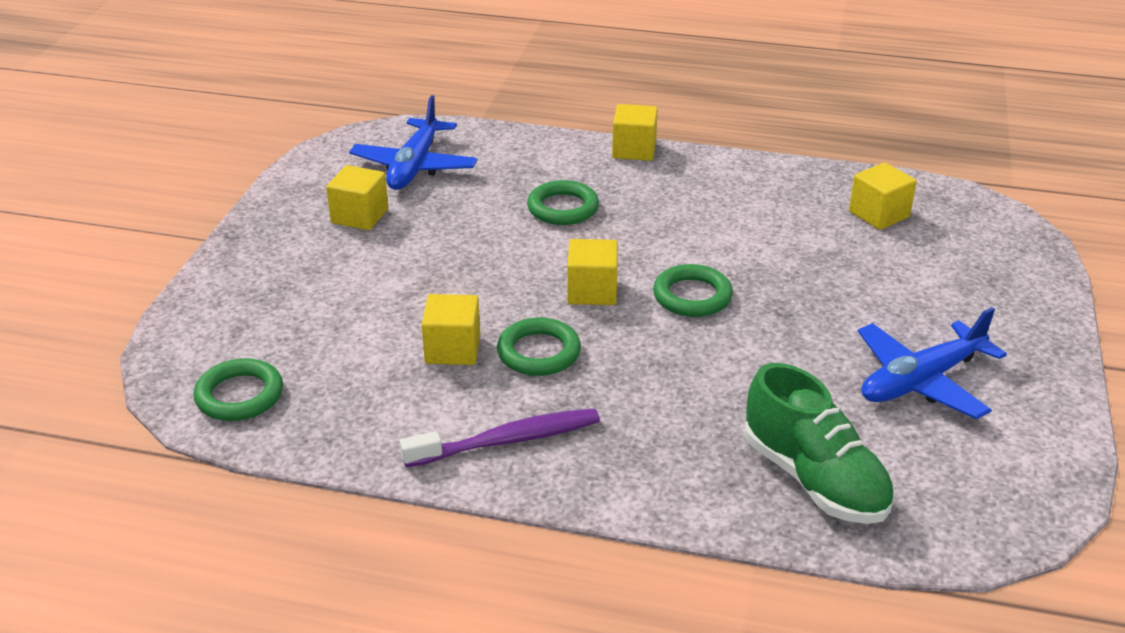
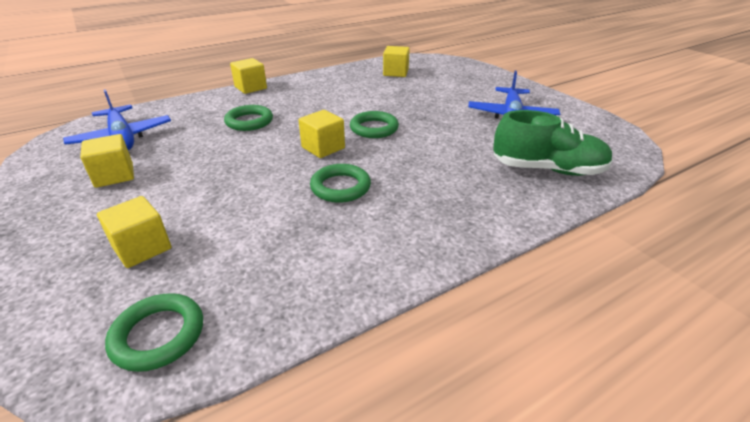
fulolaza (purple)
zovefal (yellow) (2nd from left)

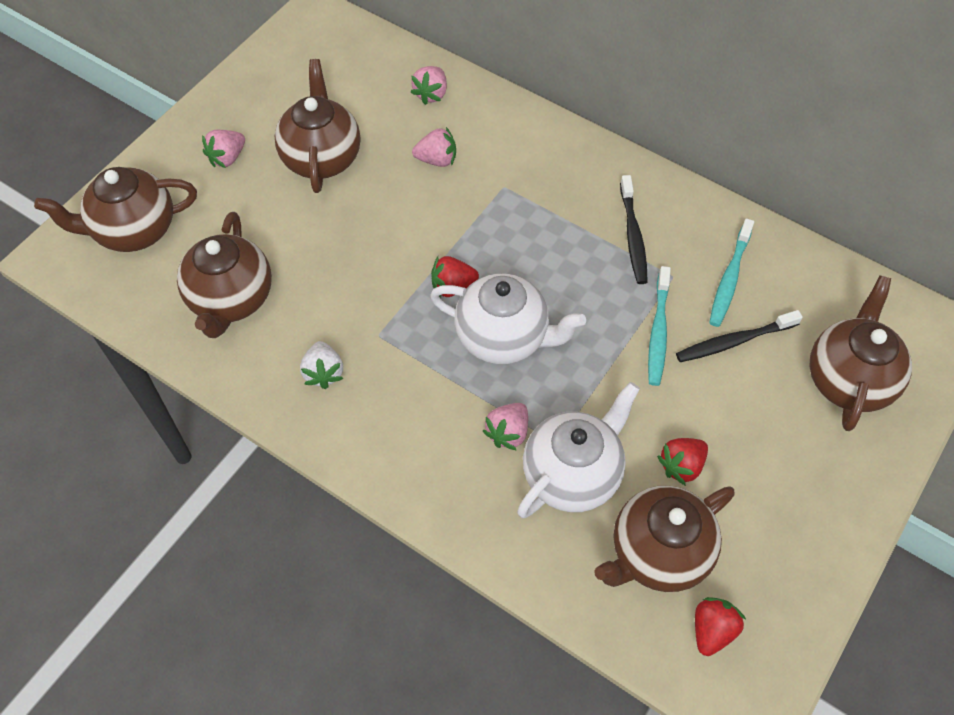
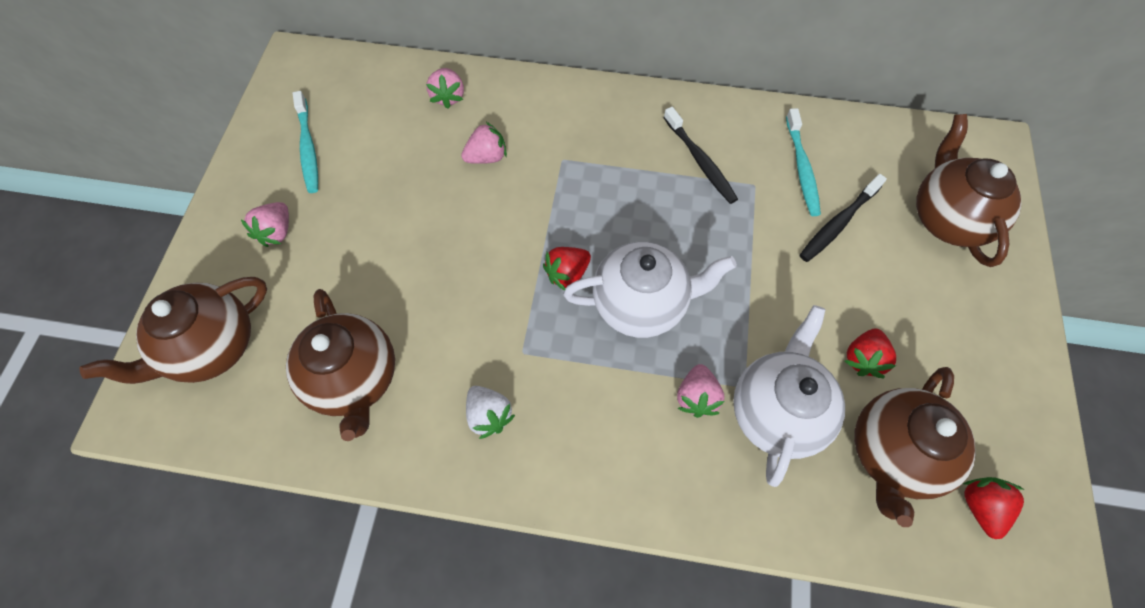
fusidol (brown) (3rd from left in the first image)
fulolaza (turquoise) (1st from left)

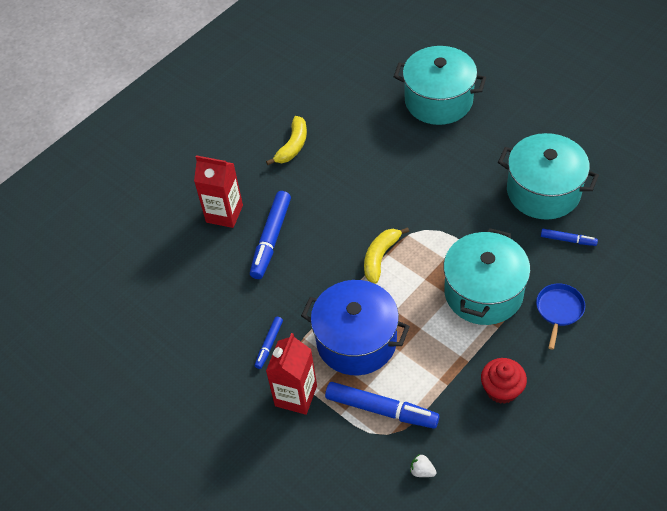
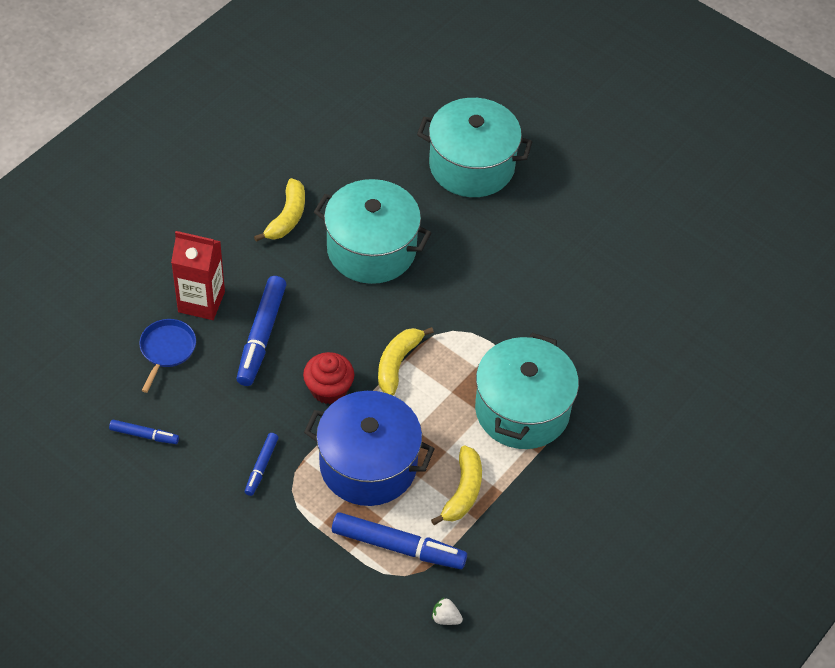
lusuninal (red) (2nd from left in the first image)
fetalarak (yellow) (3rd from left)
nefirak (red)
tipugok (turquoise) (1st from left)
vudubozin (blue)
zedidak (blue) (1st from left)

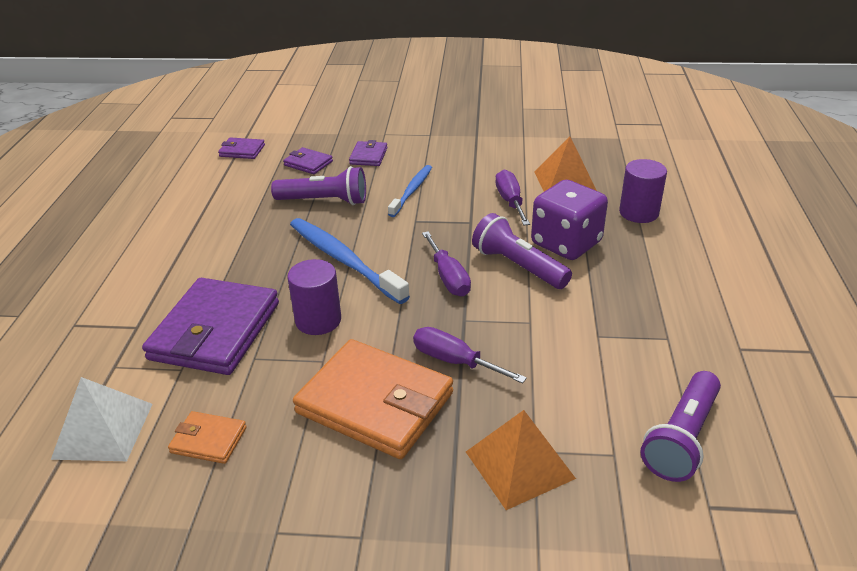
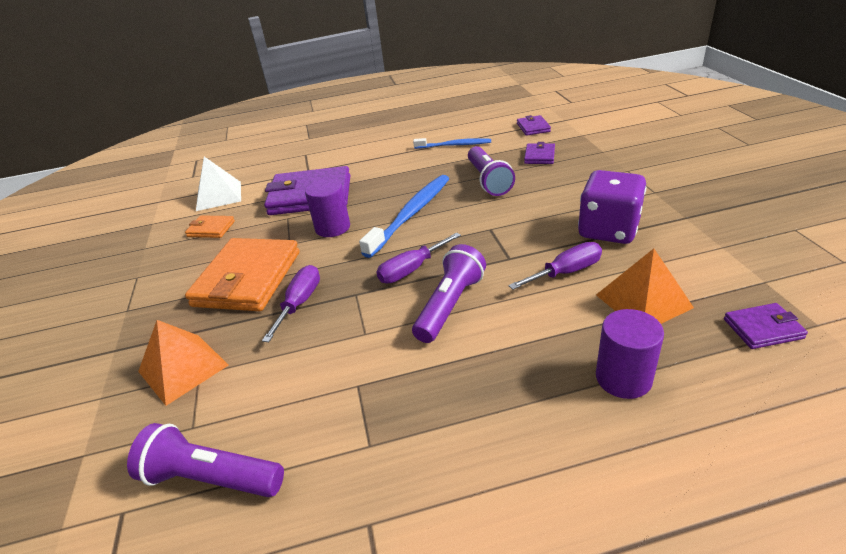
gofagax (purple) (4th from left)
fulolaza (blue) (2nd from left)
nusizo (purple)
gofagax (orange) (1st from left)

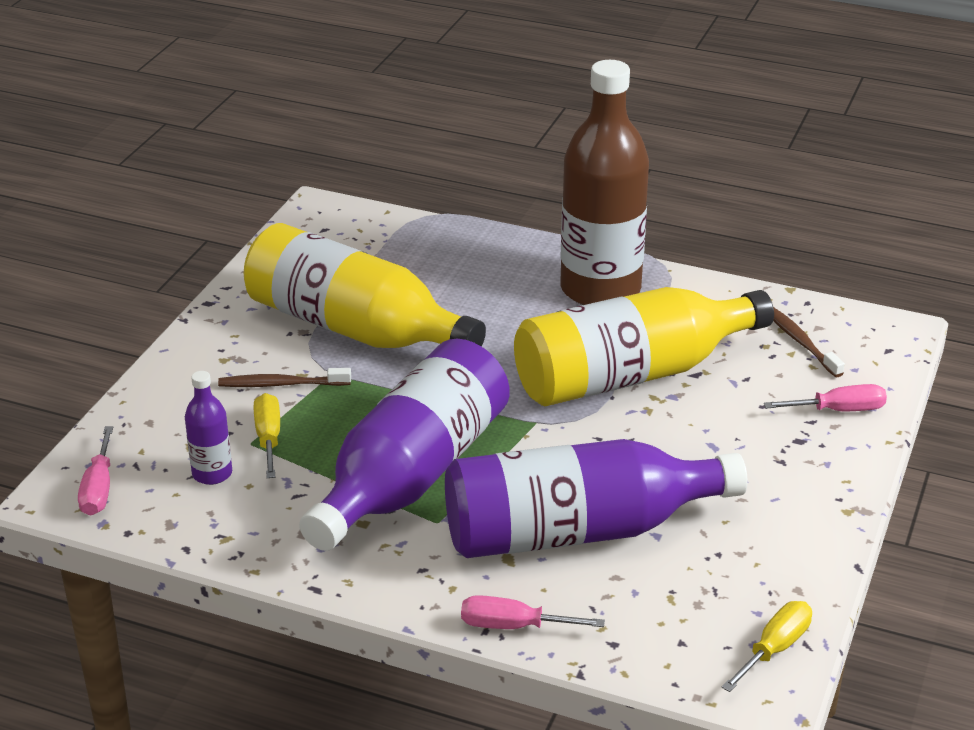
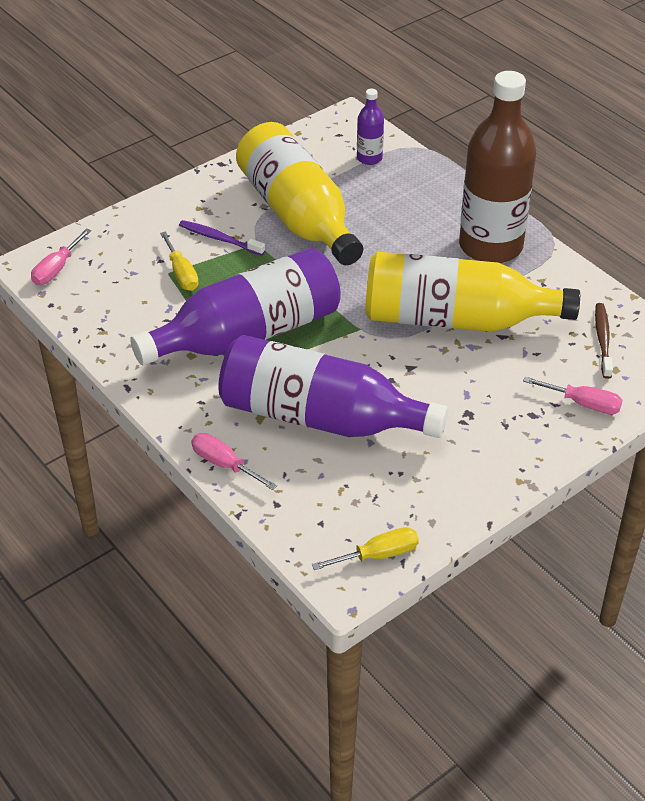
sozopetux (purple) (3rd from left)
fulolaza (purple)
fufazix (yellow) (1st from left)

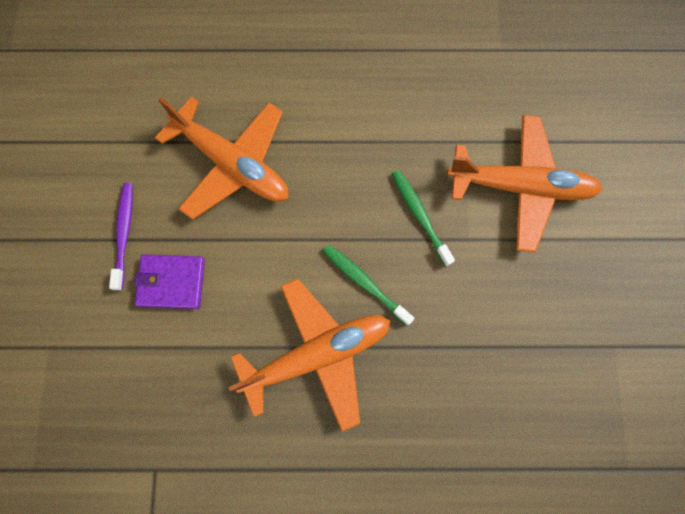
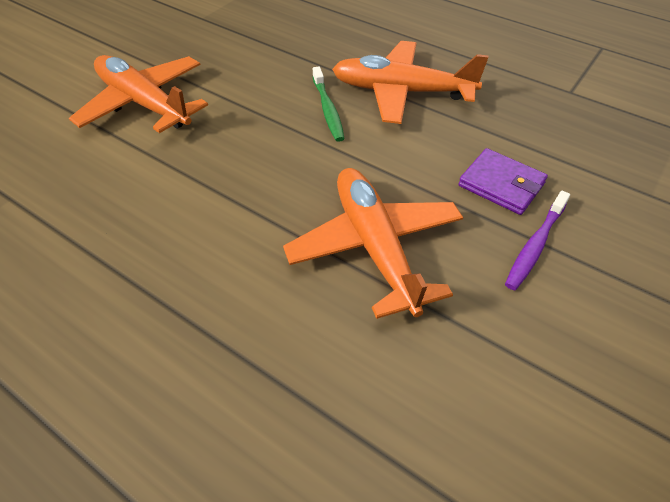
fulolaza (green) (2nd from left in the first image)

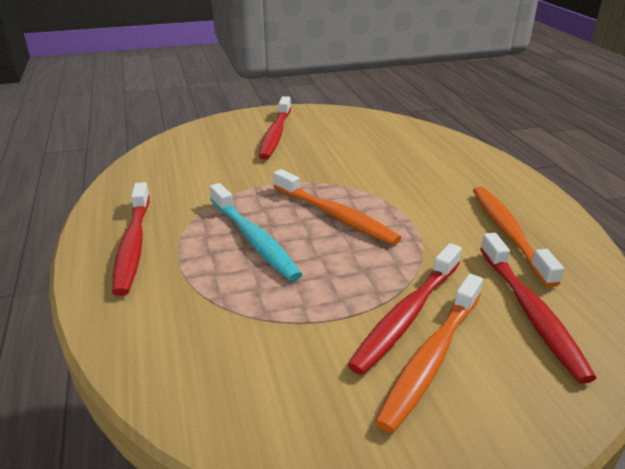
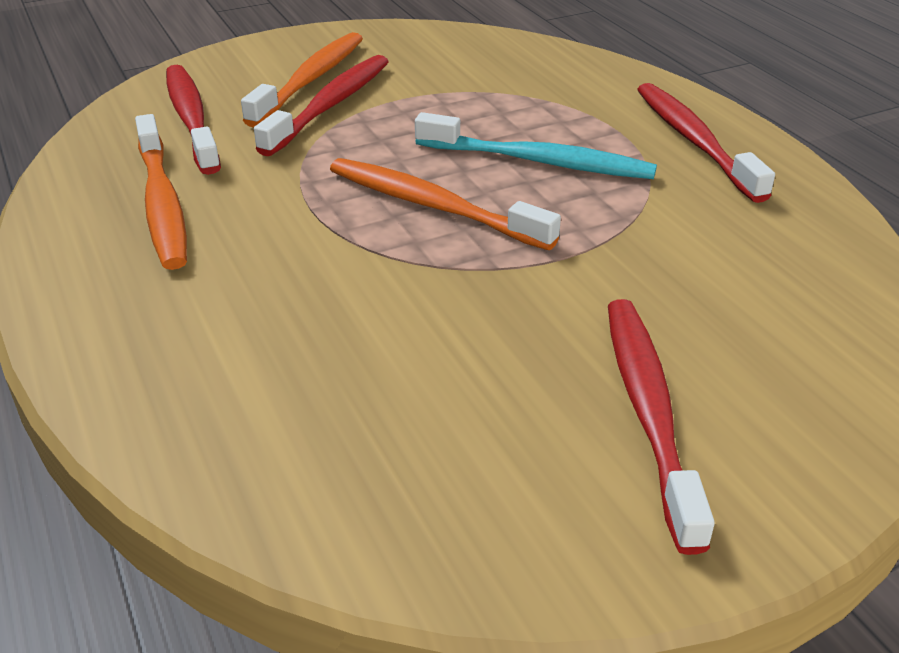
fulolaza (turquoise)

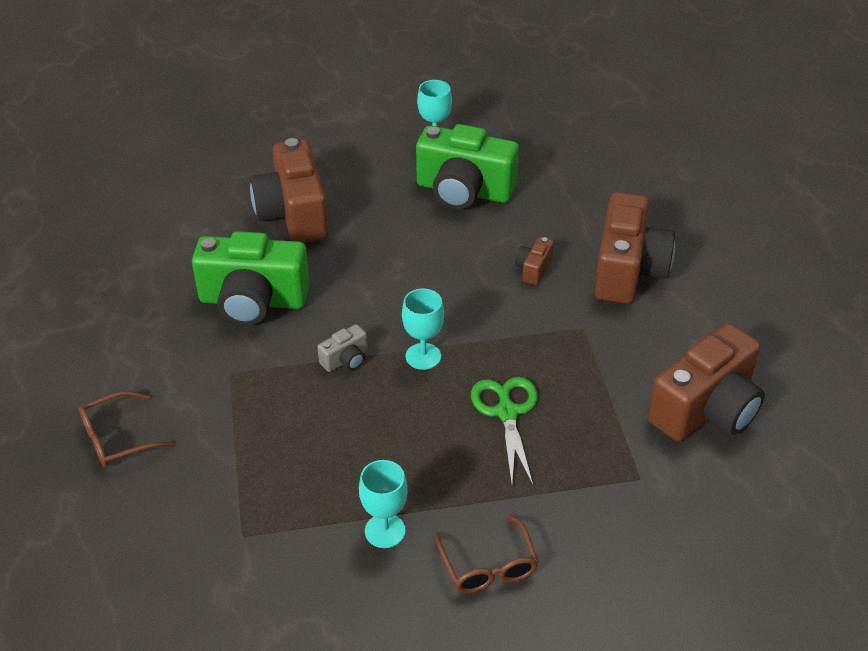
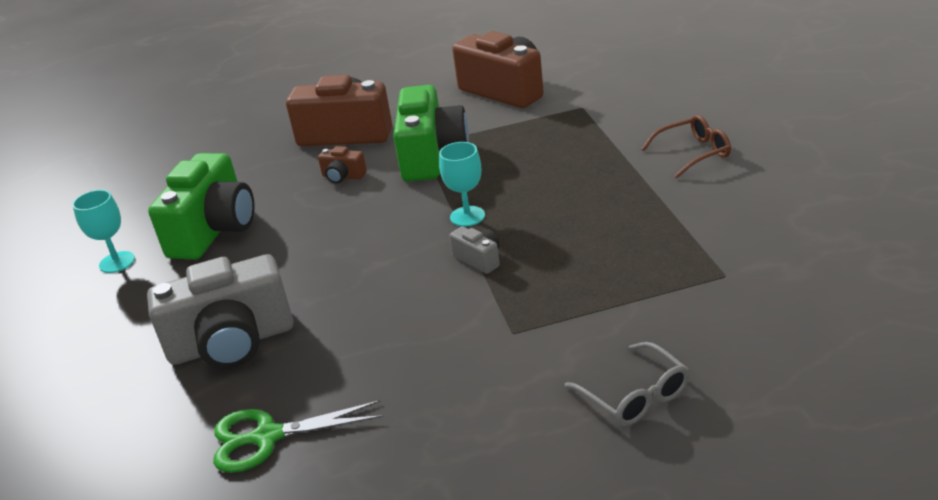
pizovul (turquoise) (1st from left in the first image)
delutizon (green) (2nd from left)
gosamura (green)
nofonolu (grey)
delutizon (grey) (1st from left)

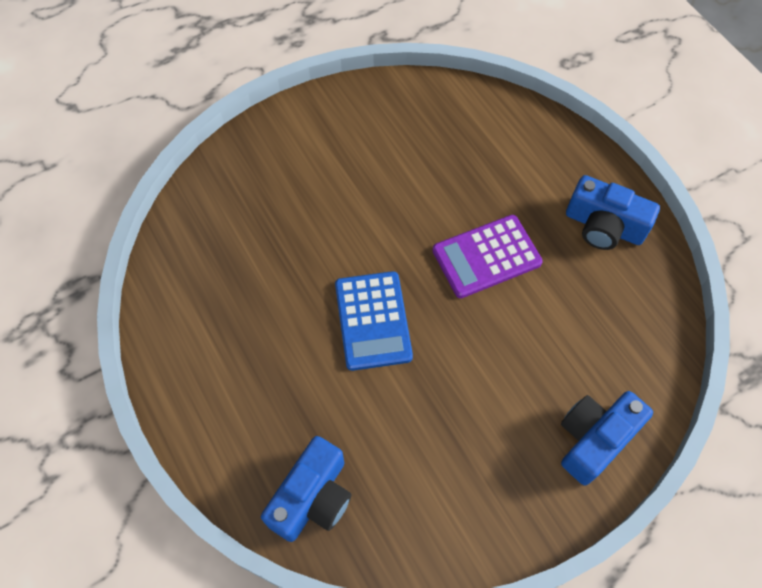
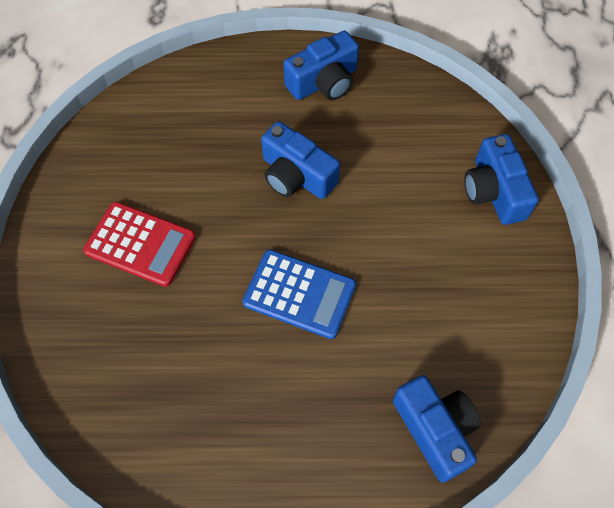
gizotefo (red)
delutizon (blue) (1st from left)

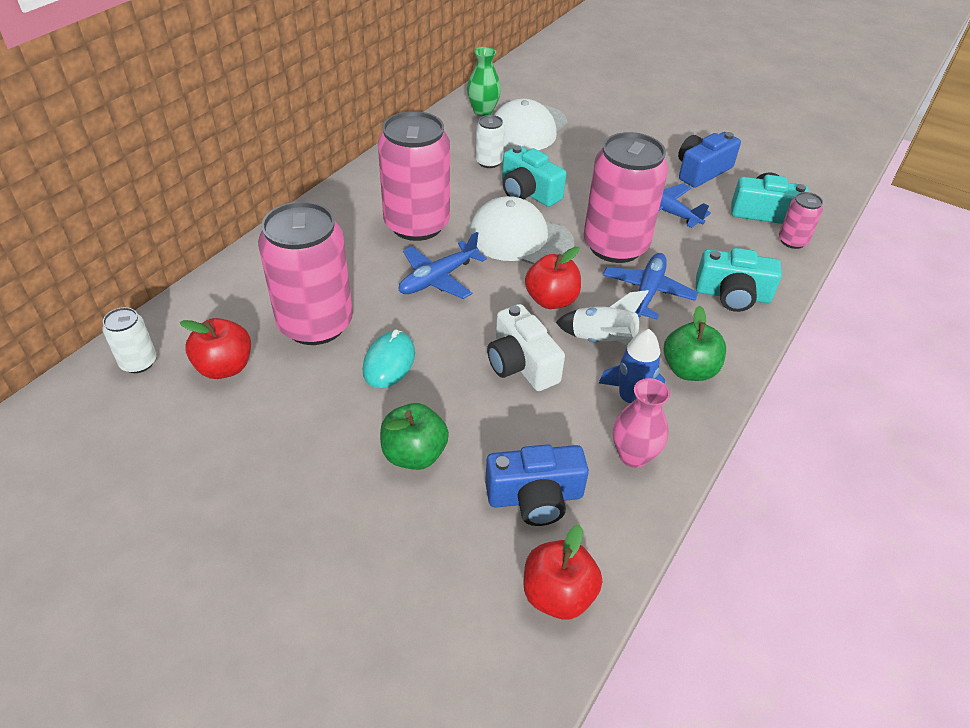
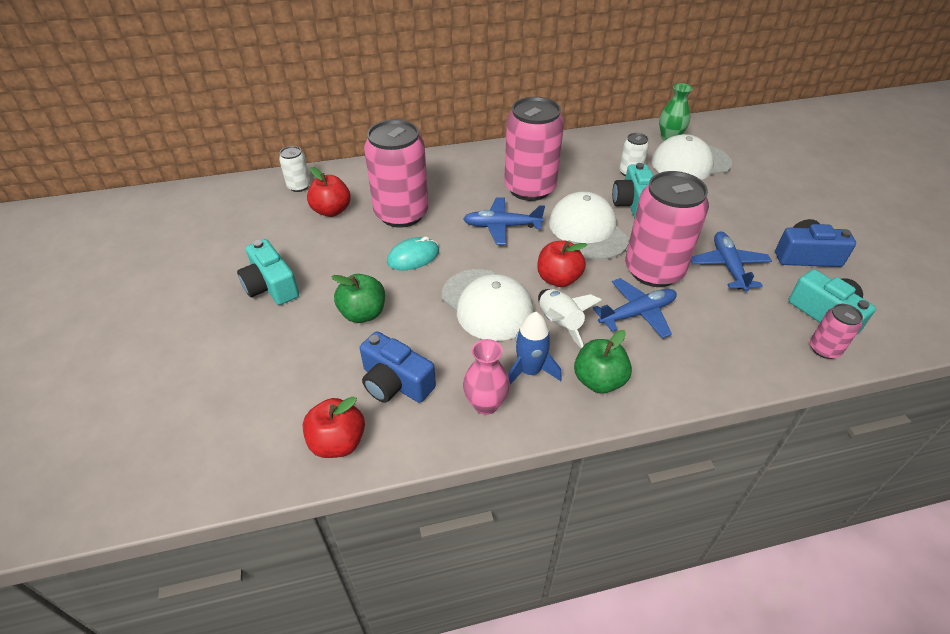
delutizon (turquoise) (1st from left)
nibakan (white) (1st from left)

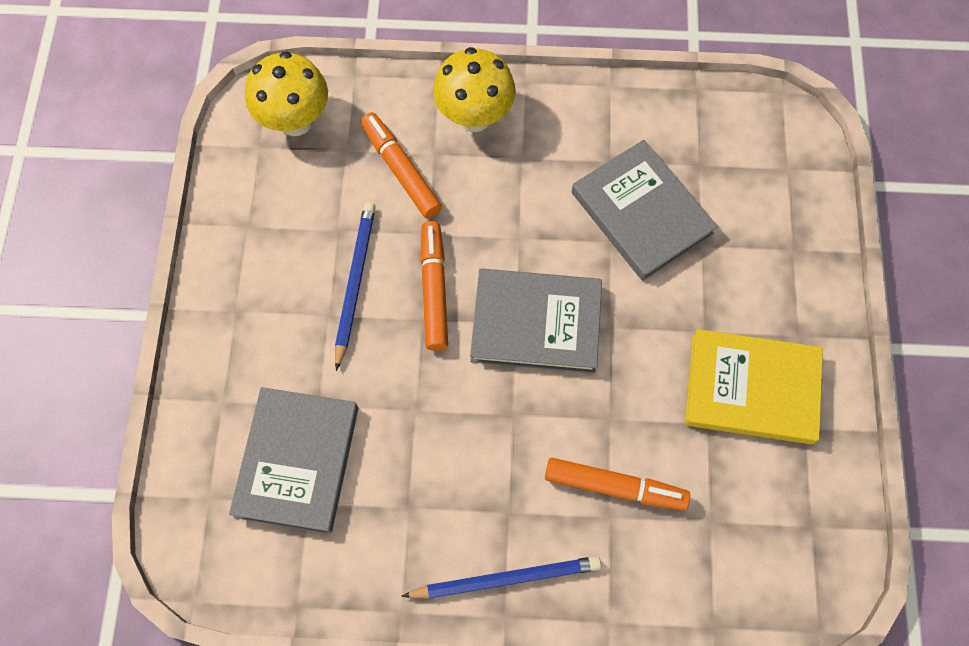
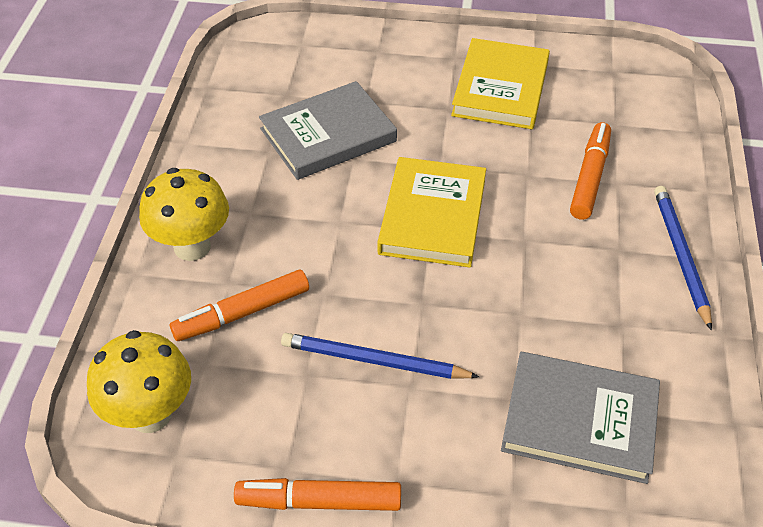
zedidak (orange) (2nd from left)
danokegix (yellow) (1st from left)

